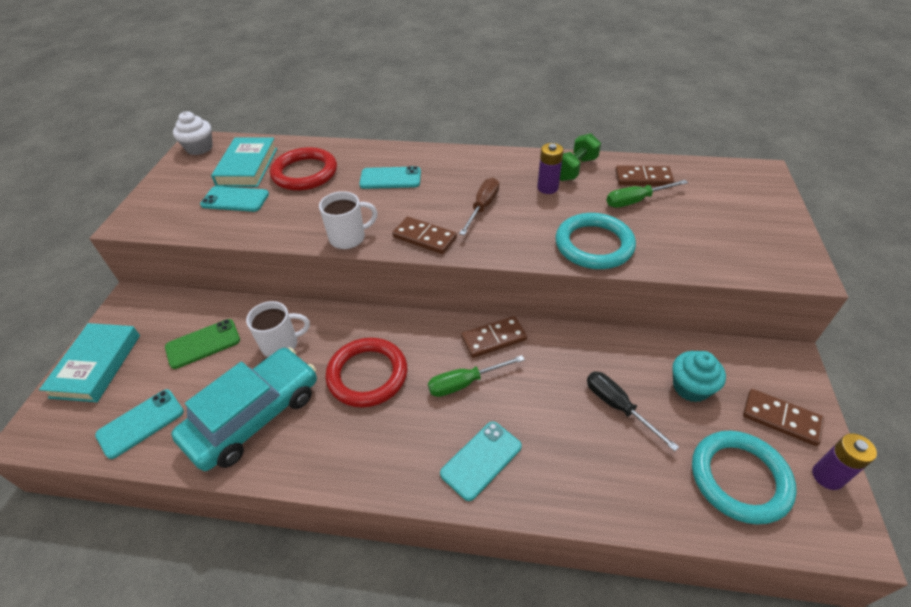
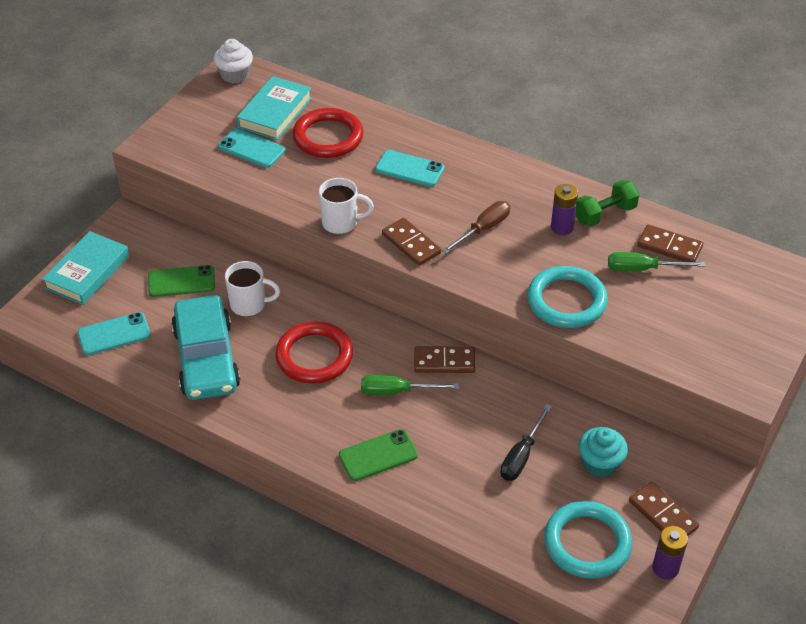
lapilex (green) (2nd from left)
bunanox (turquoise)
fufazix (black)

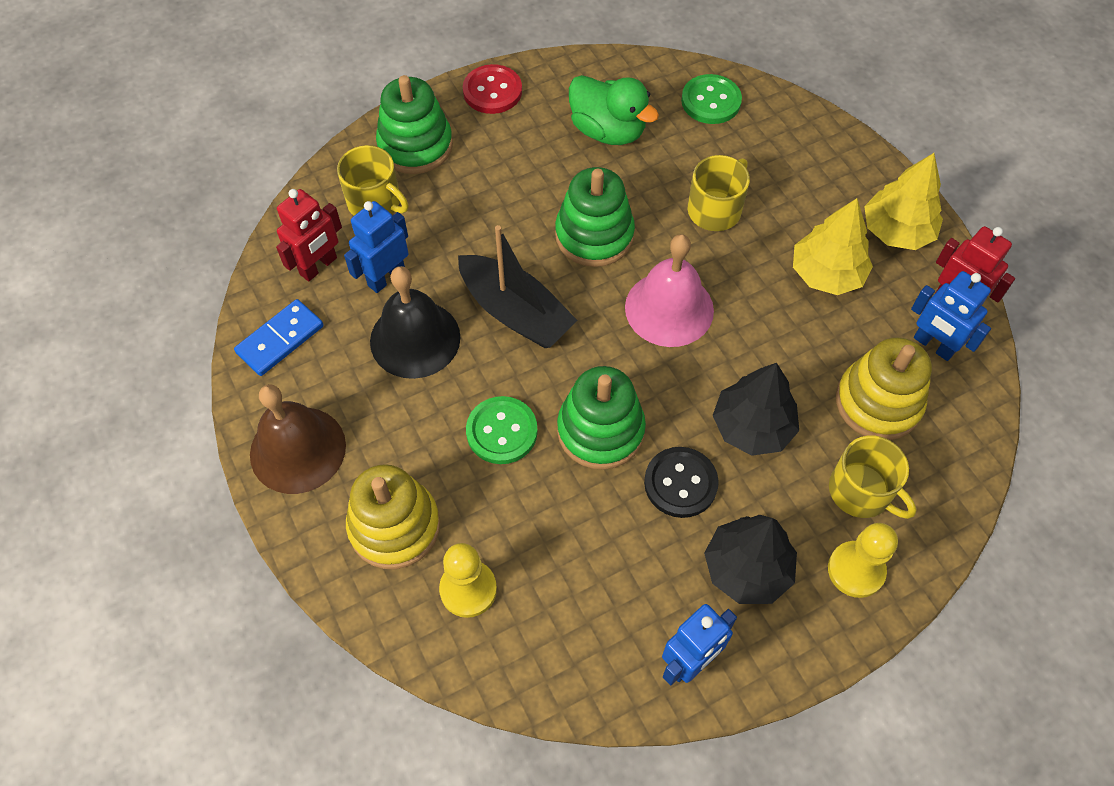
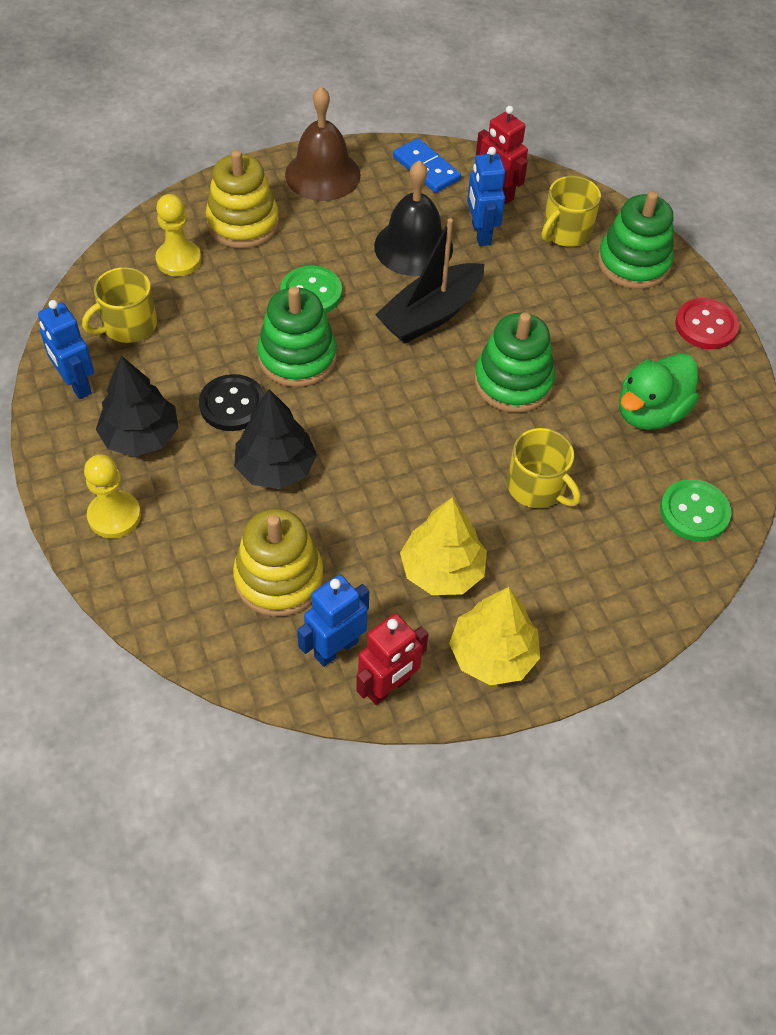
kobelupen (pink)
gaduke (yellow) (1st from left)
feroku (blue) (3rd from left)

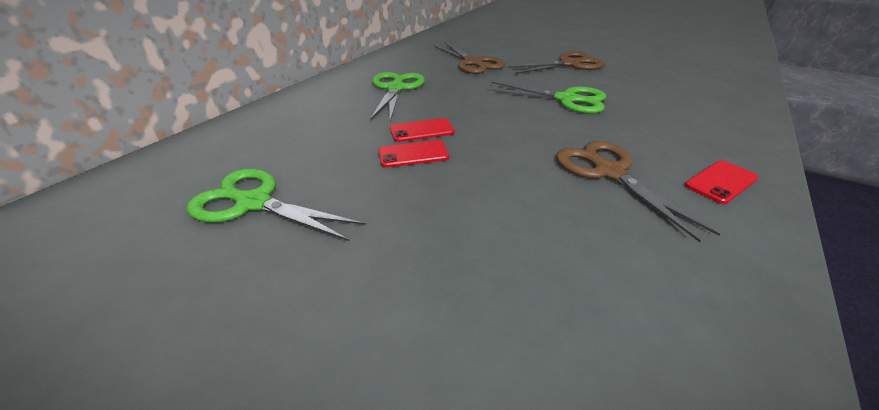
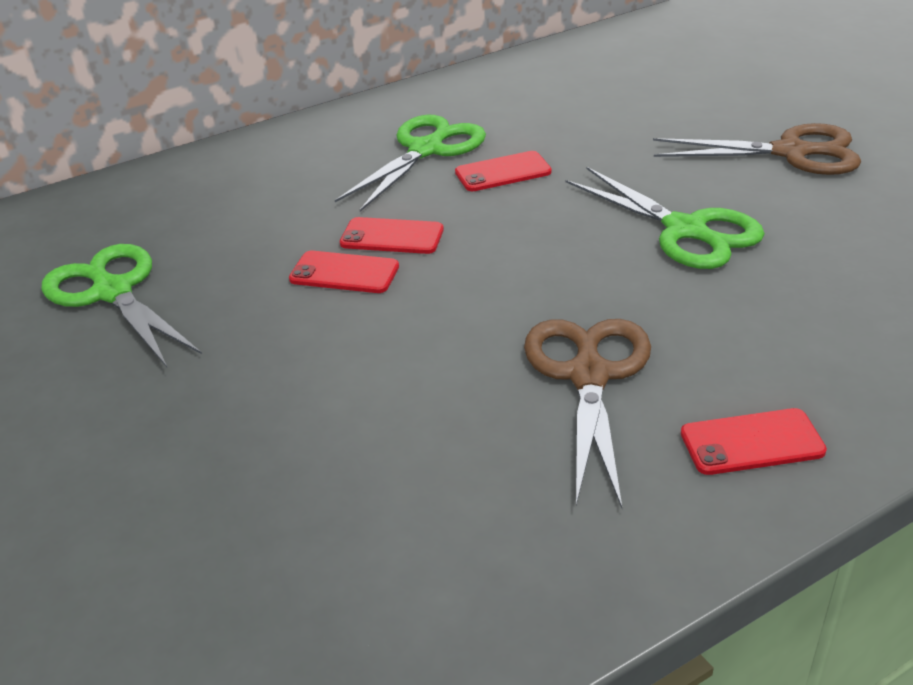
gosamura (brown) (1st from left in the first image)
lapilex (red) (3rd from left)

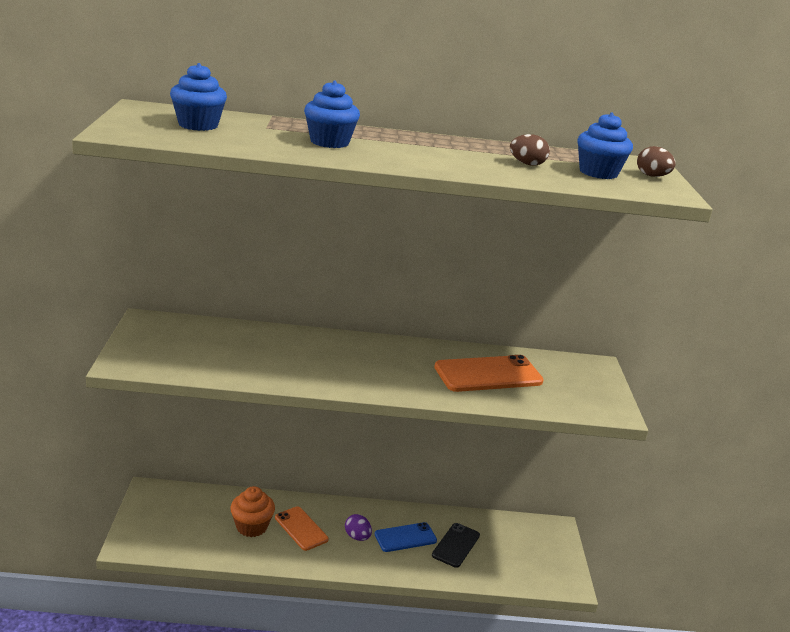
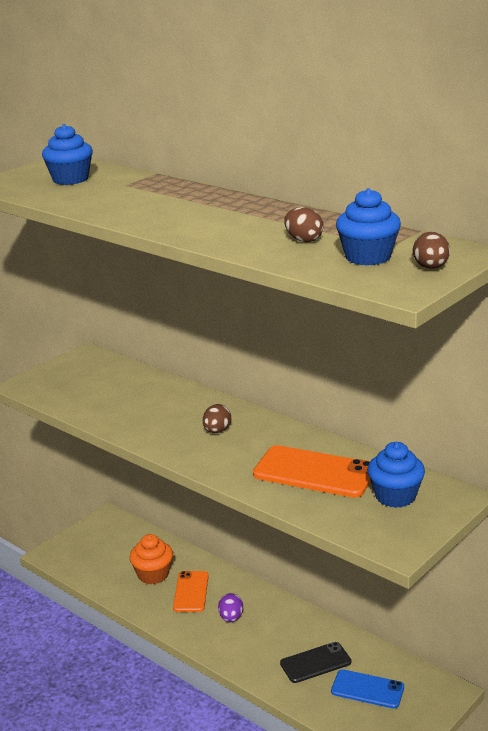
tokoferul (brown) (1st from left)
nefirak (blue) (3rd from left)
lapilex (blue)

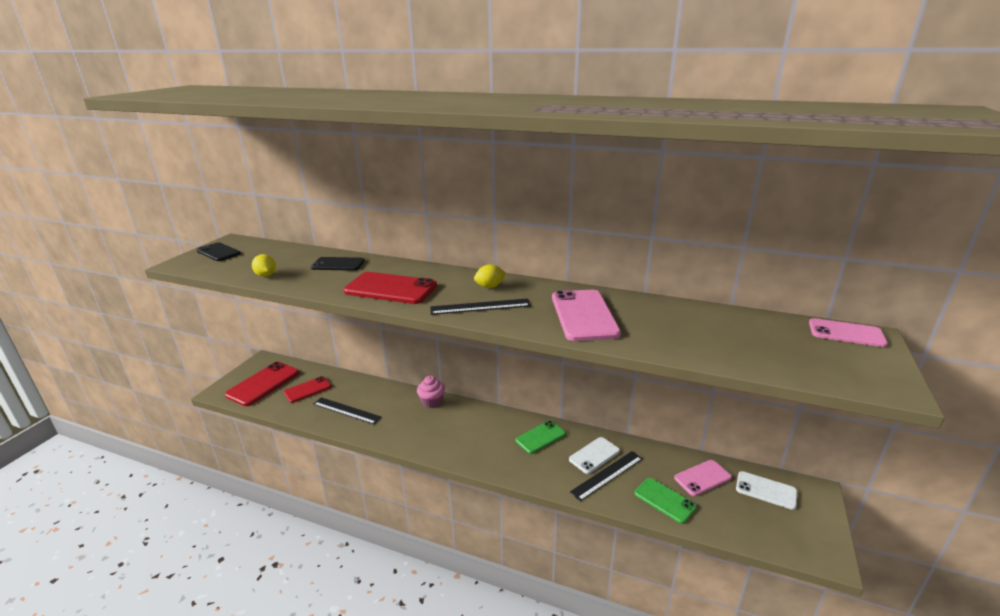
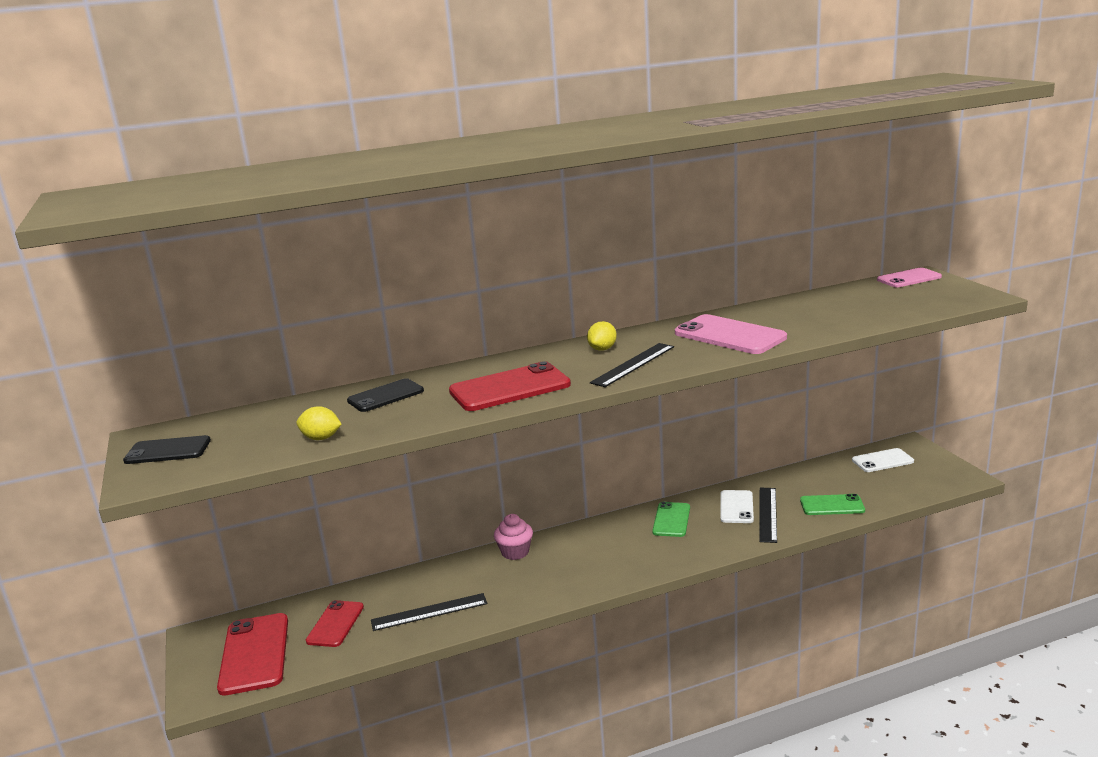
lapilex (pink) (2nd from left in the first image)

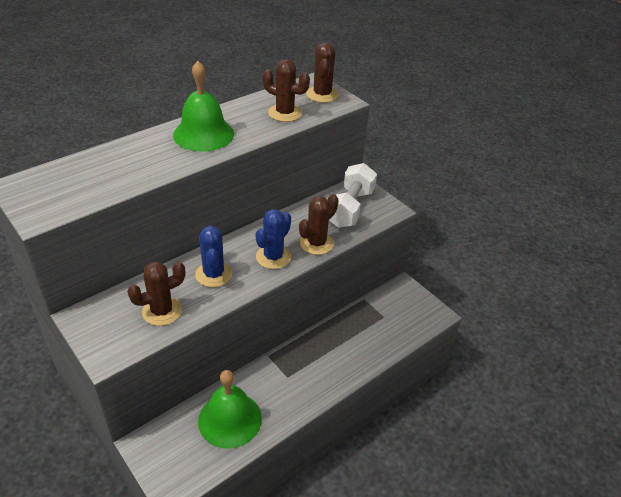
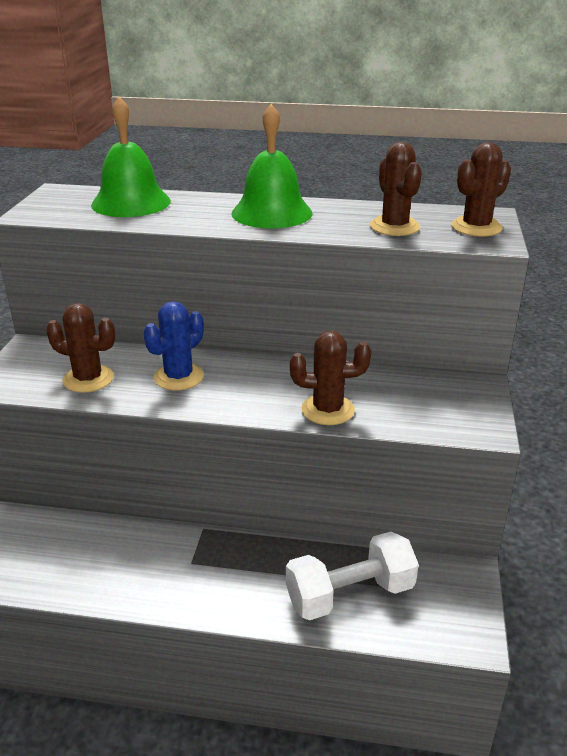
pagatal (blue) (2nd from left in the first image)
kobelupen (green) (1st from left)
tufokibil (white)

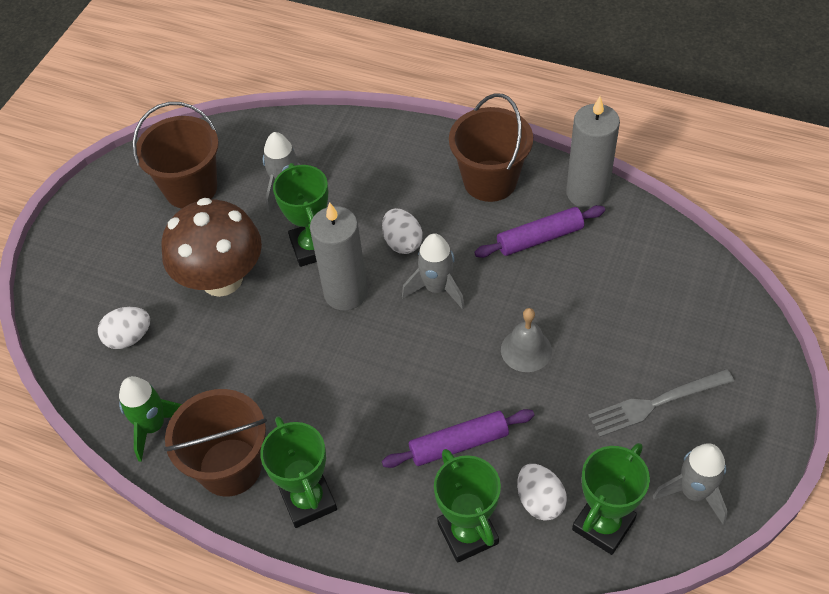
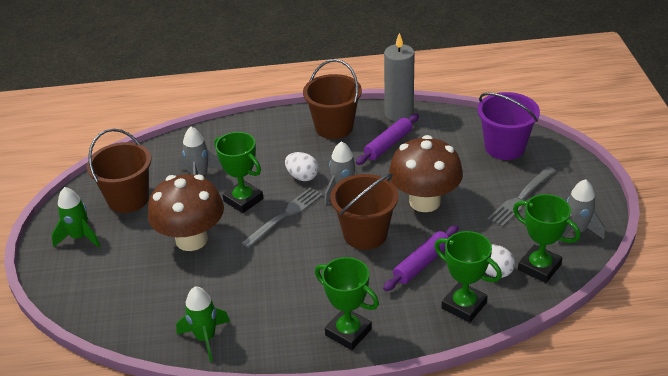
tokoferul (white) (1st from left in the first image)
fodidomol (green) (1st from left)
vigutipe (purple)
vigutipe (brown) (3rd from left)
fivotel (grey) (1st from left)
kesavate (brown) (2nd from left)
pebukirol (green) (4th from left)

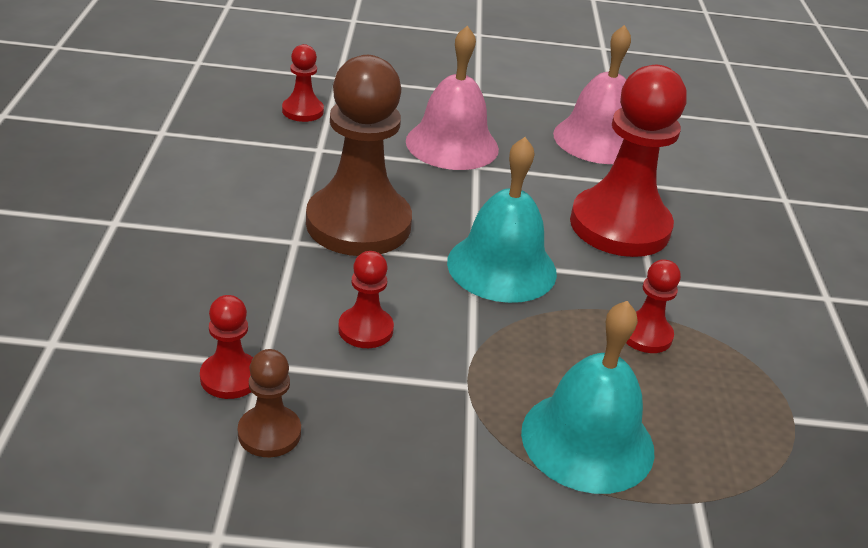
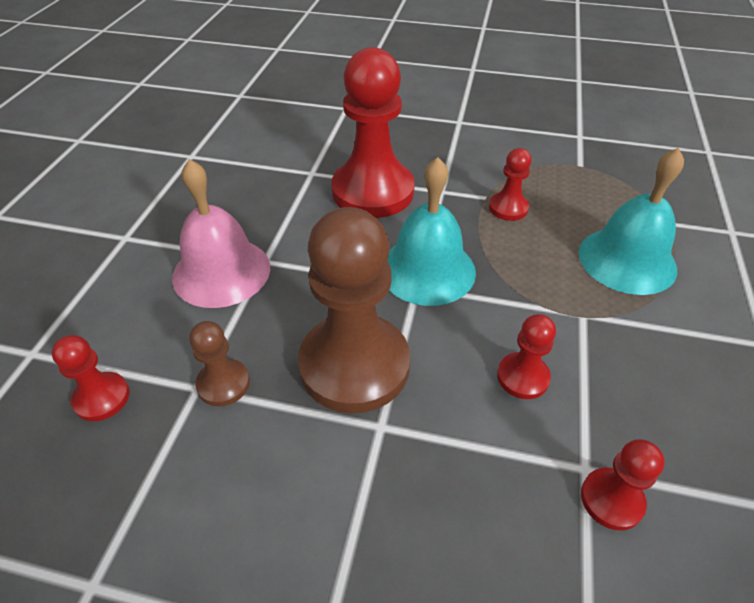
kobelupen (pink) (2nd from left in the first image)
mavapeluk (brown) (1st from left)

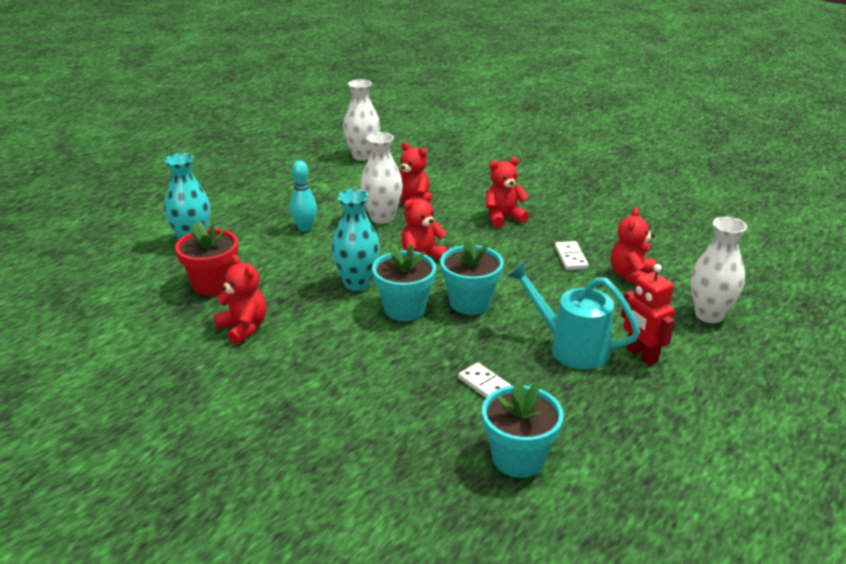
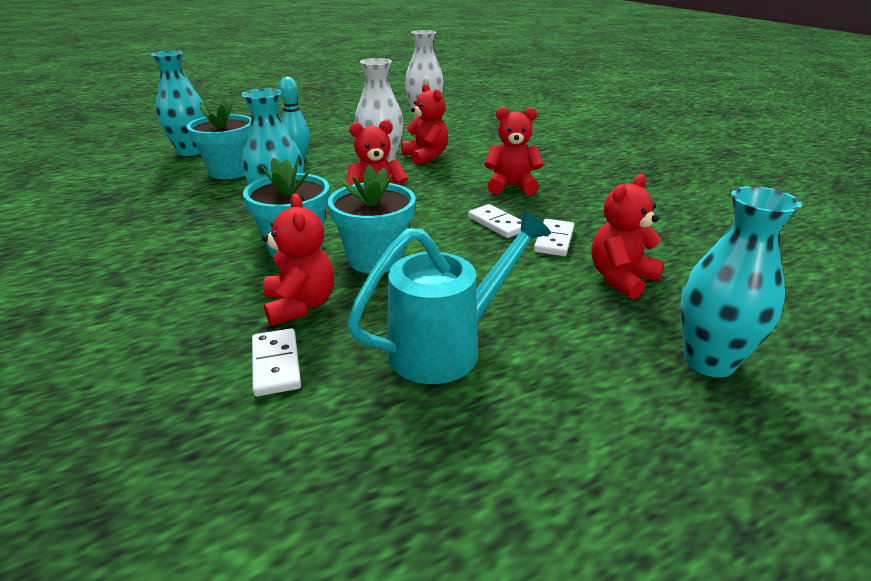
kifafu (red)
feroku (red)
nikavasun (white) (2nd from left)
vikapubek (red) (1st from left)
kifafu (turquoise) (1st from left)
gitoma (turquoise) (3rd from left)
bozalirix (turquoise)

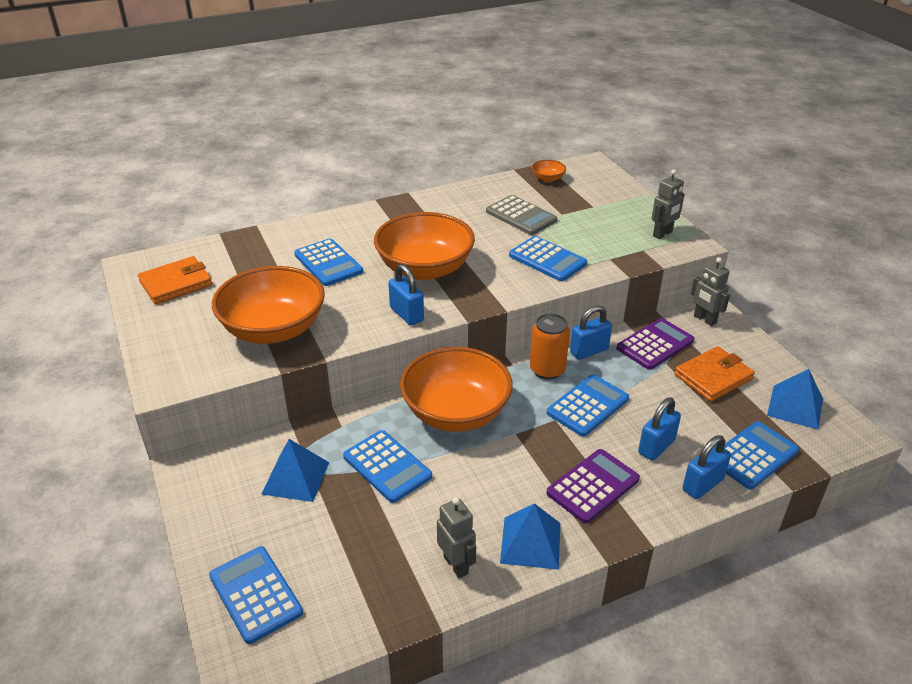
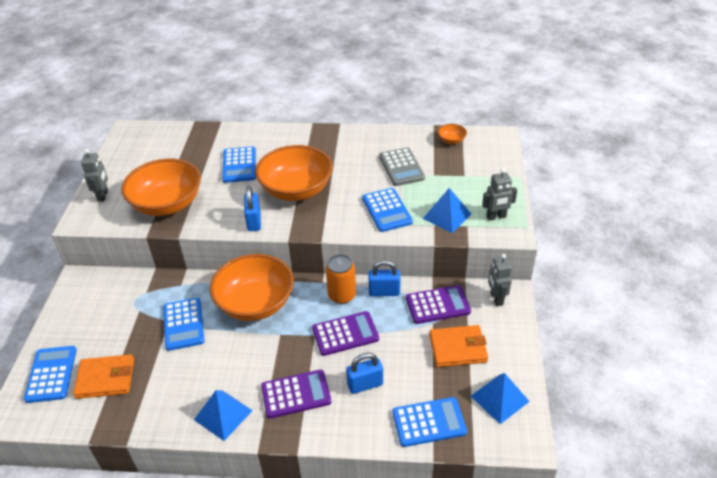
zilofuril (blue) (4th from left in the first image)
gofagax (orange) (1st from left)
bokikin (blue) (2nd from left)
feroku (grey) (1st from left)
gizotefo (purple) (2nd from left)

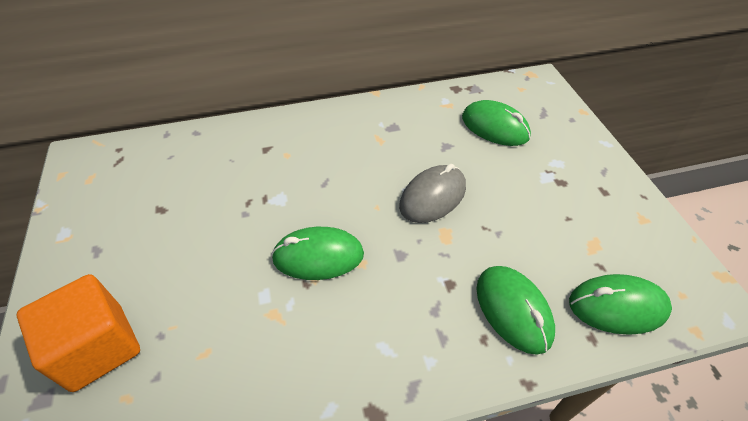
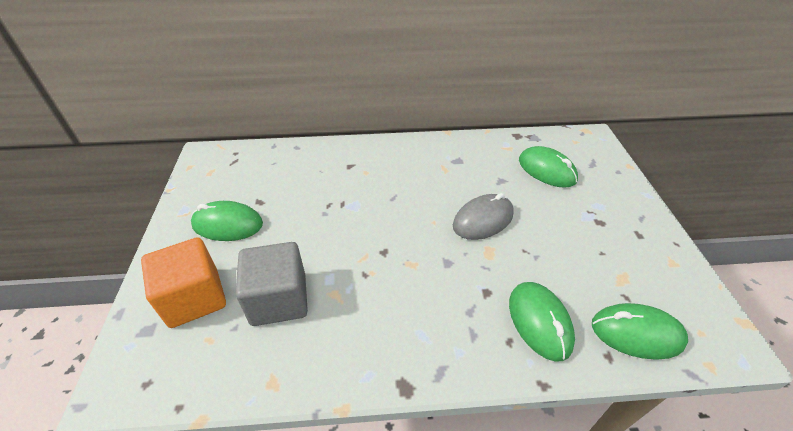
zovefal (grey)
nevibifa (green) (1st from left)

